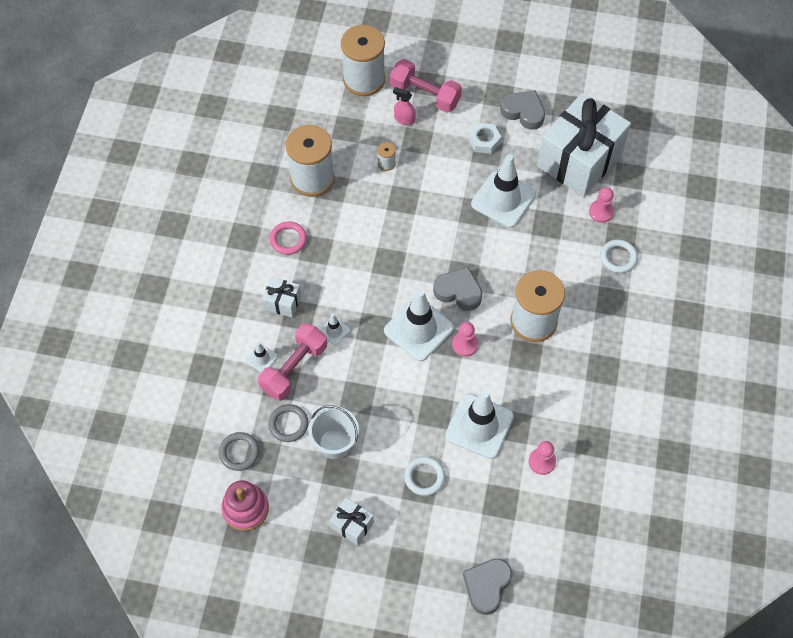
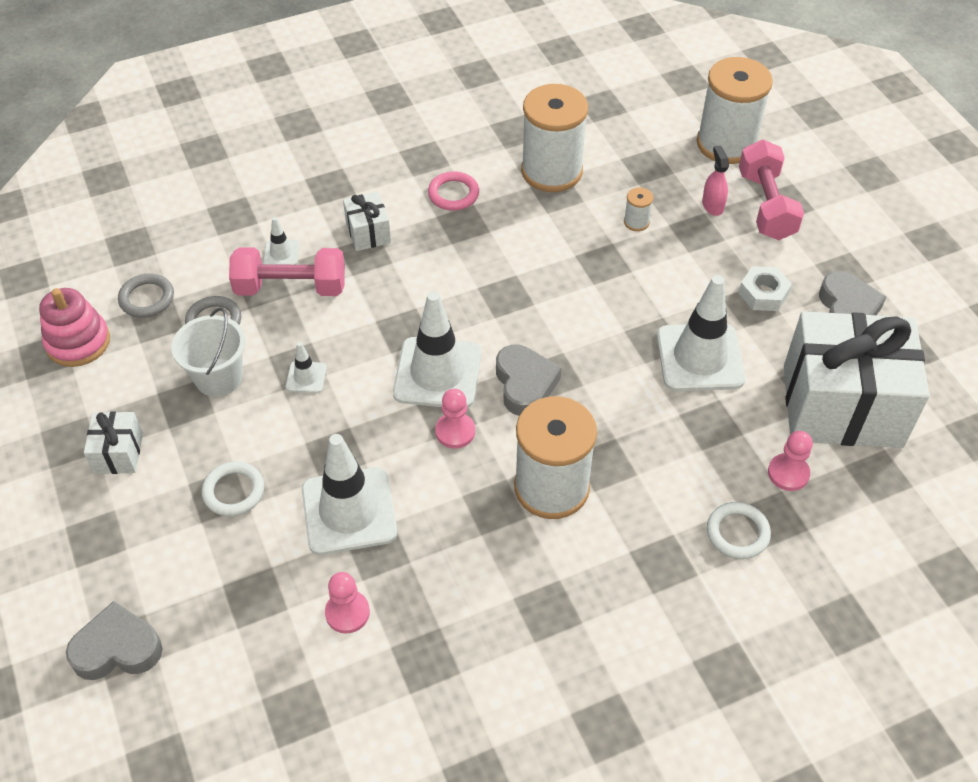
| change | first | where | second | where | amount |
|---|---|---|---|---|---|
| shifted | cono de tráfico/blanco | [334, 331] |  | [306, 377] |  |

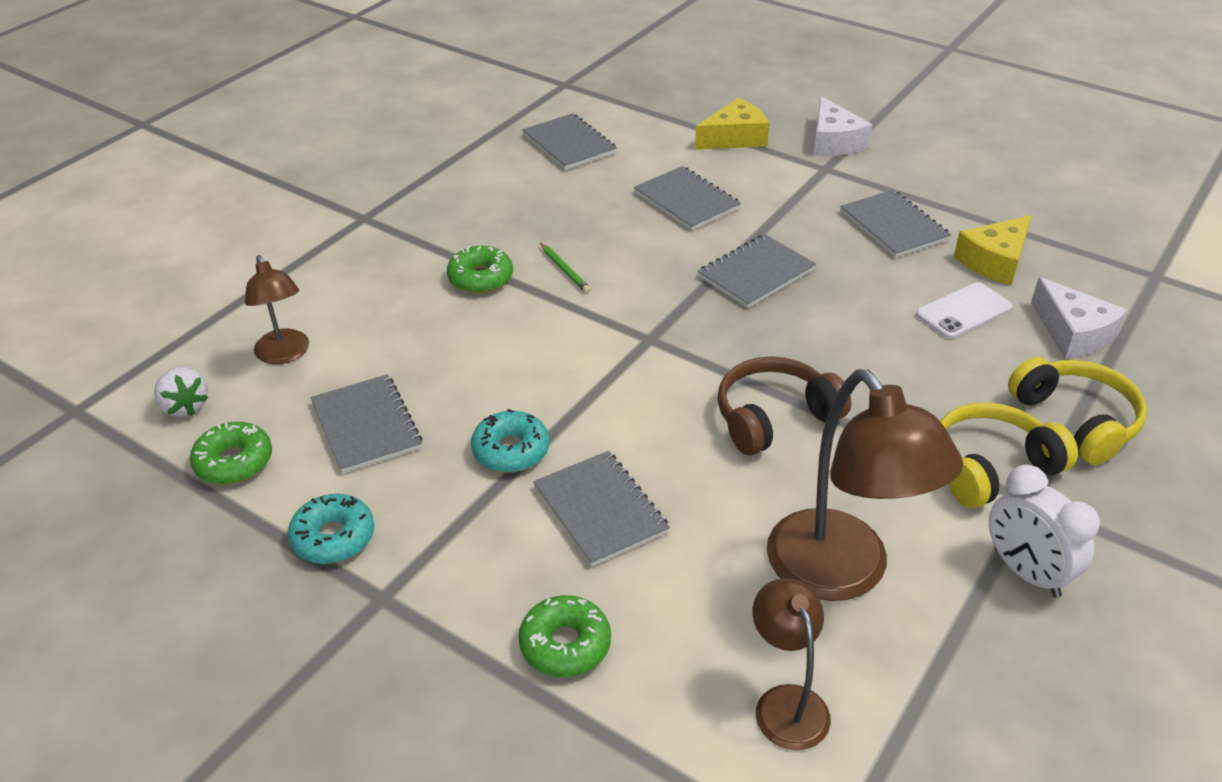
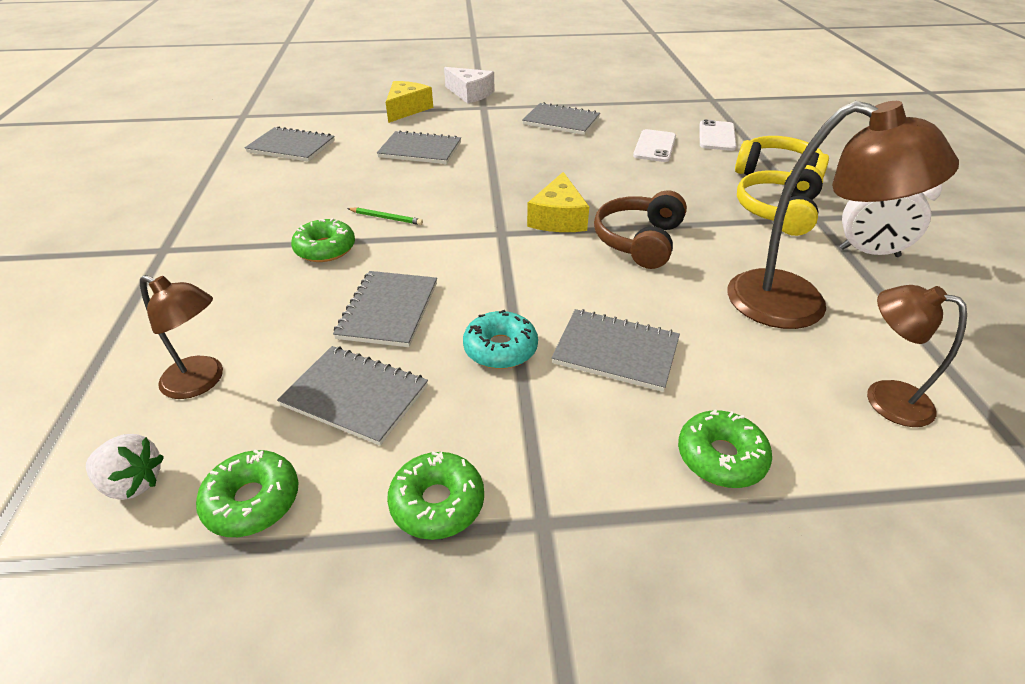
| change | first | where | second | where | amount |
|---|---|---|---|---|---|
| shifted | cuaderno/gris | [756, 273] |  | [388, 310] |  |
| shifted | queso/amarillo | [994, 261] |  | [558, 218] |  |
| swapped | queso/blanco | [1072, 333] | móvil/blanco | [717, 136] |  |
| repainted | rosquilla/turquesa | [333, 537] | rosquilla/verde | [437, 503] |  |

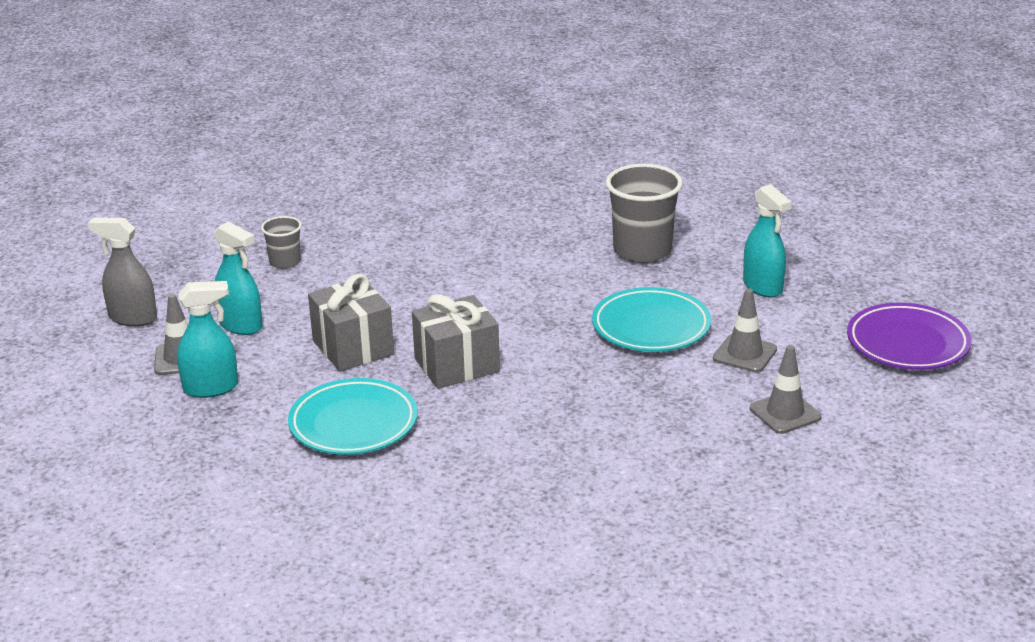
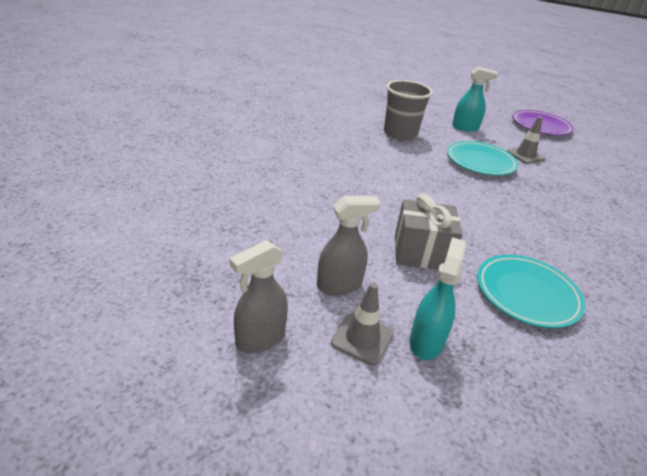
| change | first | where | second | where | amount |
|---|---|---|---|---|---|
| gone | vaso/gris | [285, 262] |  |  |  |
| gone | regalo/gris | [457, 365] |  |  |  |
| gone | cono de tráfico/gris | [785, 413] |  |  |  |
| repainted | pulverizador/turquesa | [241, 325] | pulverizador/gris | [339, 285] |  |

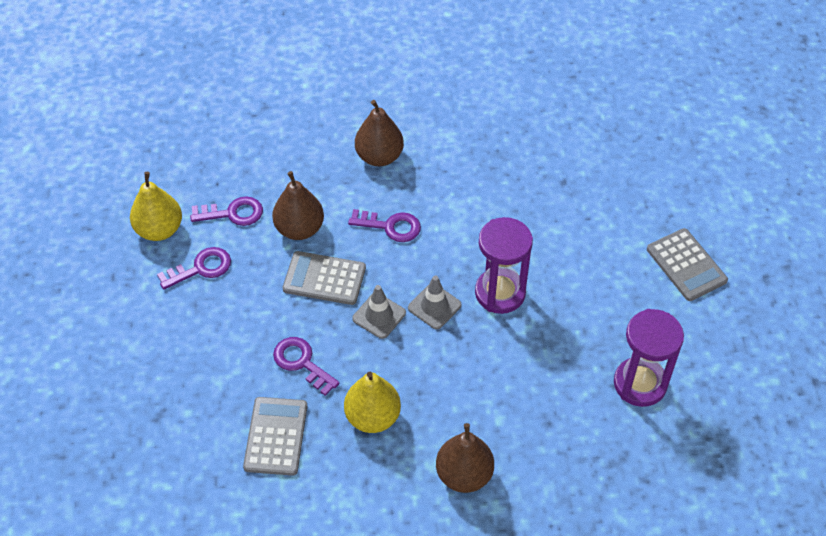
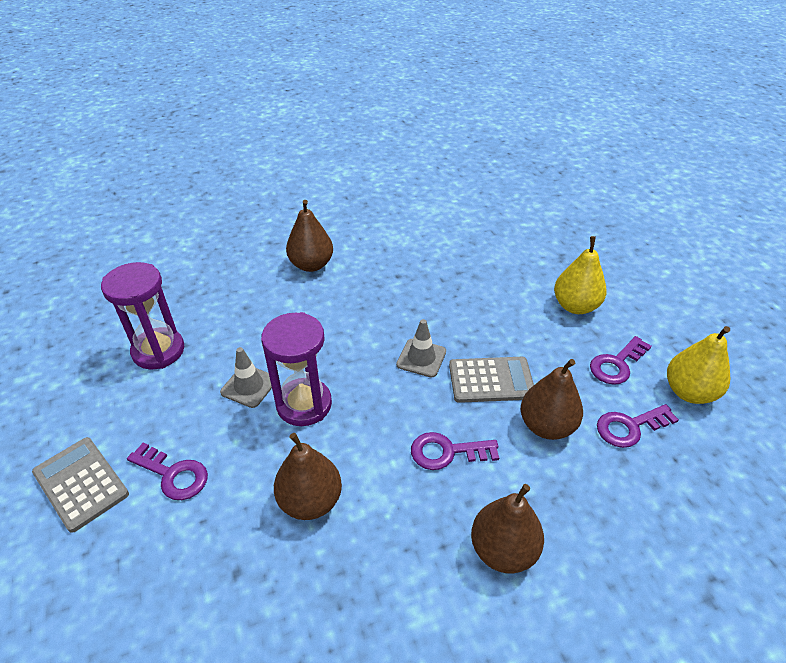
| change | first | where | second | where | amount |
|---|---|---|---|---|---|
| gone | calculadora/gris | [275, 436] |  |  |  |
| new |  |  | pera/marrón | [310, 501] |  |
| shifted | llave/morado | [301, 363] |  | [173, 475] |  |
| shifted | pera/amarillo | [372, 417] |  | [575, 306] |  |
| shifted | cono de tráfico/gris | [434, 306] |  | [249, 386] |  |

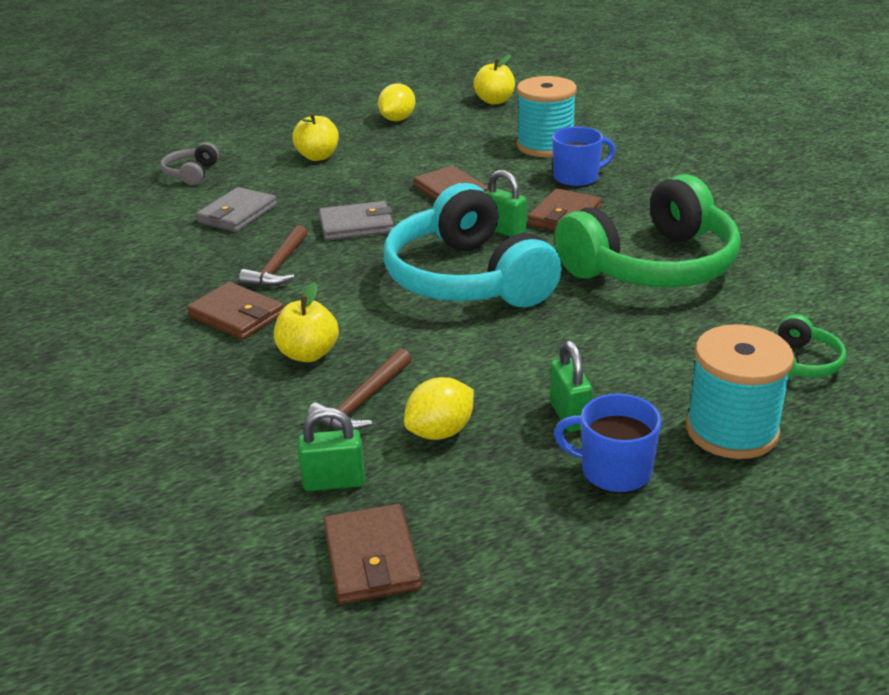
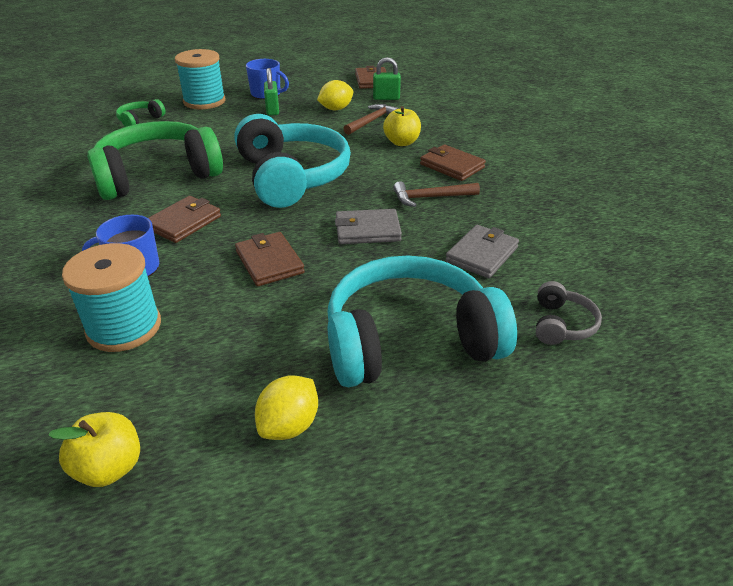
| change | first | where | second | where | amount |
|---|---|---|---|---|---|
| gone | candado/verde | [504, 230] |  |  |  |
| swapped | manzana/amarillo | [318, 156] | auriculares/turquesa | [409, 340] |  |
| rotated | martillo/marrón | [278, 267] |  | [430, 197] | 120 degrees counterclockwise |

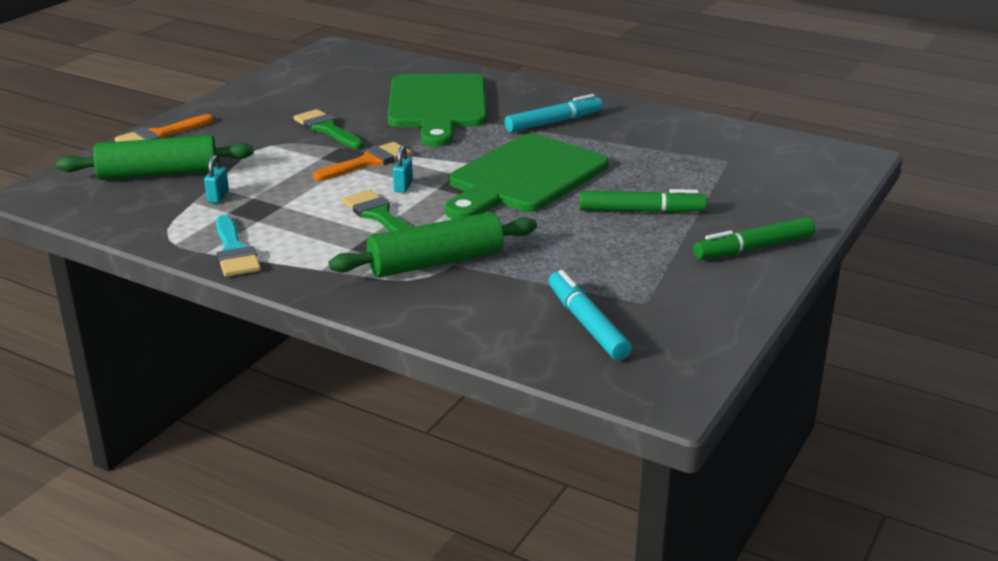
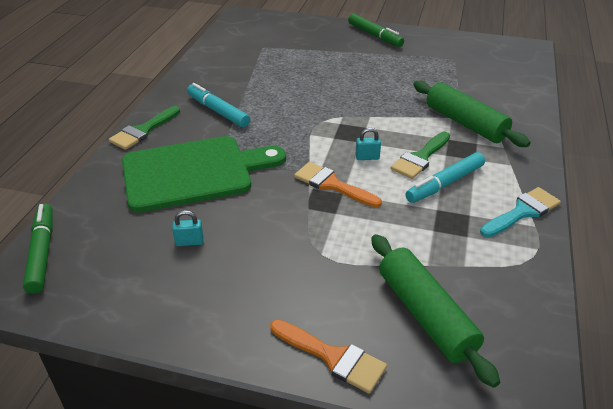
| change | first | where | second | where | amount |
|---|---|---|---|---|---|
| gone | tabla de cortar/verde | [523, 177] |  |  |  |
| shifted | candado/turquesa | [218, 197] |  | [189, 242] |  |
| shifted | pincel/verde | [327, 129] |  | [143, 130] |  |
| shifted | rotulador/turquesa | [587, 324] |  | [445, 184] |  |
| shifted | rotulador/verde | [641, 211] |  | [42, 252] |  |

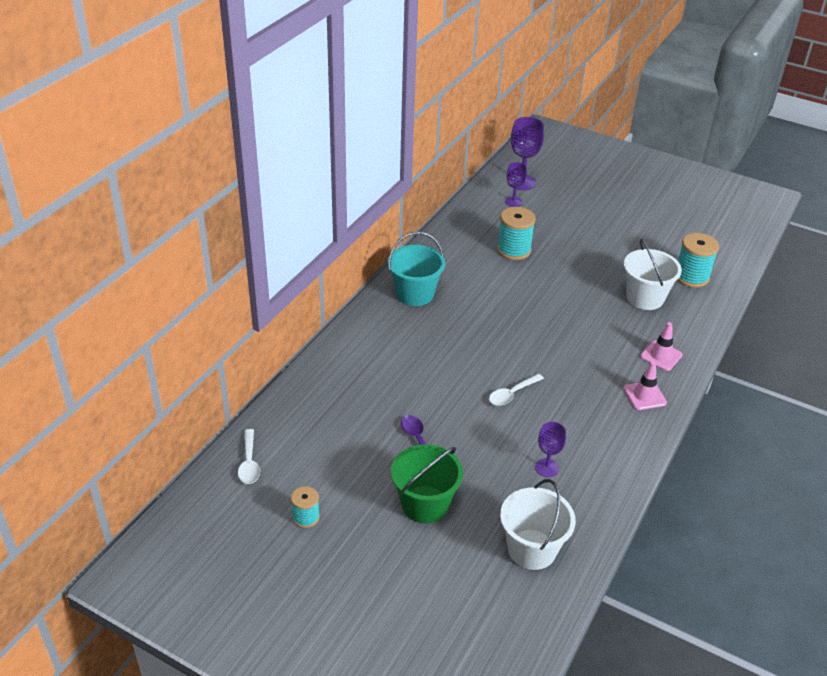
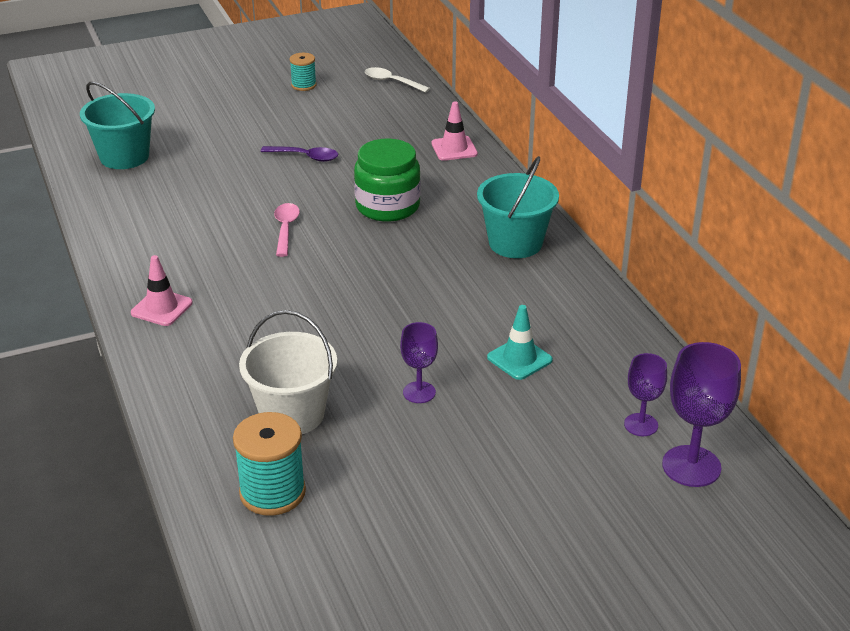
| change | first | where | second | where | amount |
|---|---|---|---|---|---|
| gone | balde/verde | [425, 504] |  |  |  |
| new |  |  | tarro/verde | [387, 206] |  |
| shifted | copa/morado | [546, 468] |  | [419, 392] |  |
| shifted | cono de tráfico/rosa | [661, 356] |  | [454, 149] |  |
| swapped | carrete/turquesa | [513, 250] | cono de tráfico/turquesa | [519, 359] |  |
| repainted | cuchara/blanco | [512, 394] | cuchara/rosa | [285, 229] |  |
| repainted | balde/blanco | [531, 549] | balde/turquesa | [124, 157] |  |

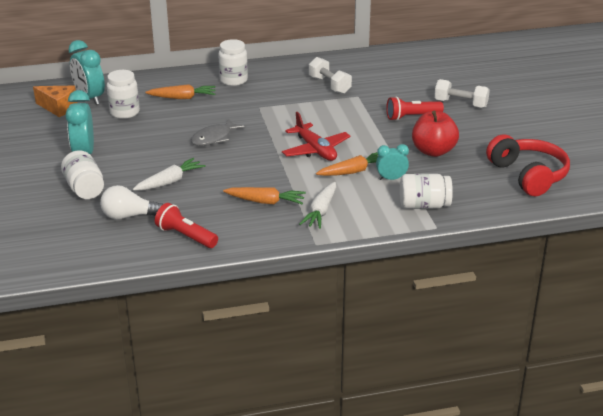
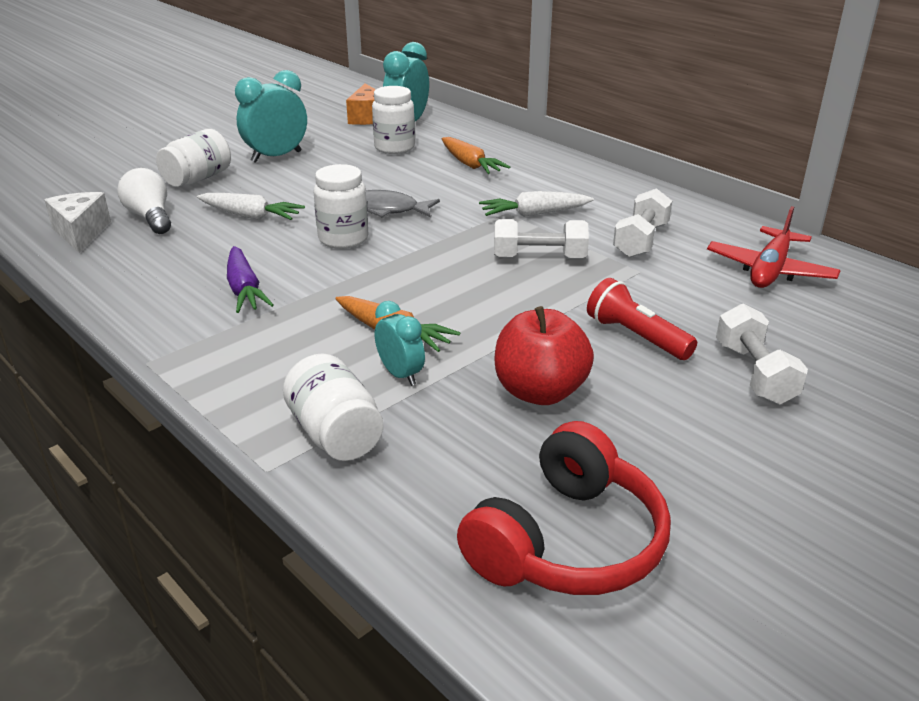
| change | first | where | second | where | amount |
|---|---|---|---|---|---|
| gone | lámpara de mano/rojo | [185, 236] |  |  |  |
| new |  |  | queso/blanco | [81, 233] |  |
| new |  |  | mancuerna/blanco | [539, 258] |  |
| shifted | tarro/blanco | [233, 80] |  | [343, 239] |  |
| shifted | avión/rojo | [315, 150] |  | [770, 270] |  |
| shifted | zanahoria/blanco | [321, 211] |  | [534, 214] |  |
| repainted | zanahoria/naranja | [265, 202] | zanahoria/morado | [244, 290] |  |

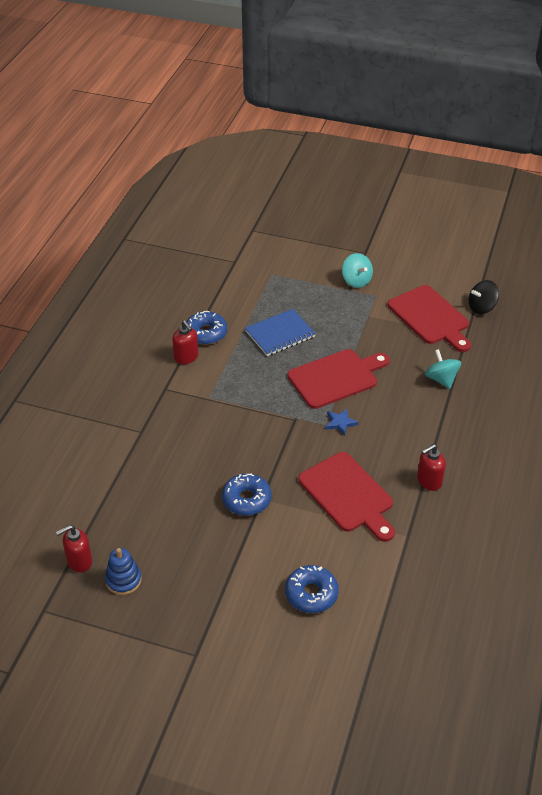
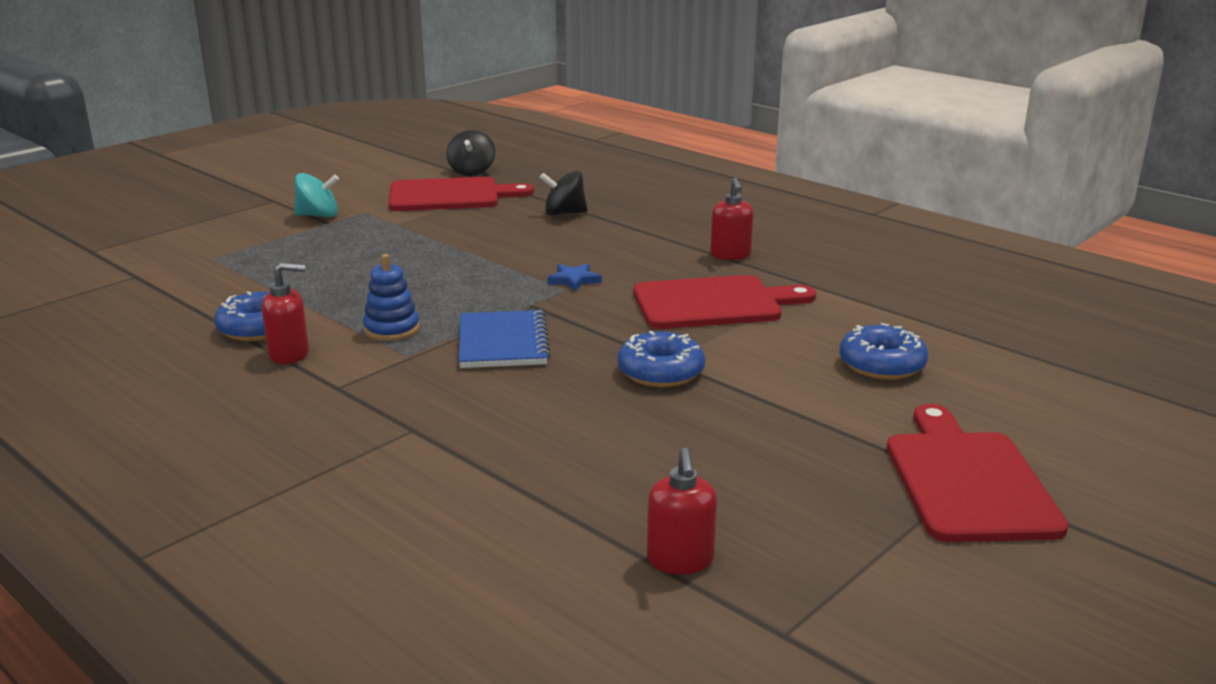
| change | first | where | second | where | amount |
|---|---|---|---|---|---|
| shifted | juguete apilable/azul | [123, 580] |  | [391, 329] |  |
| shifted | cuaderno/azul | [280, 334] |  | [503, 342] |  |
| shifted | tabla de cortar/rojo | [336, 377] |  | [967, 481] |  |
| repainted | peonza/turquesa | [441, 379] | peonza/negro | [564, 213] |  |

